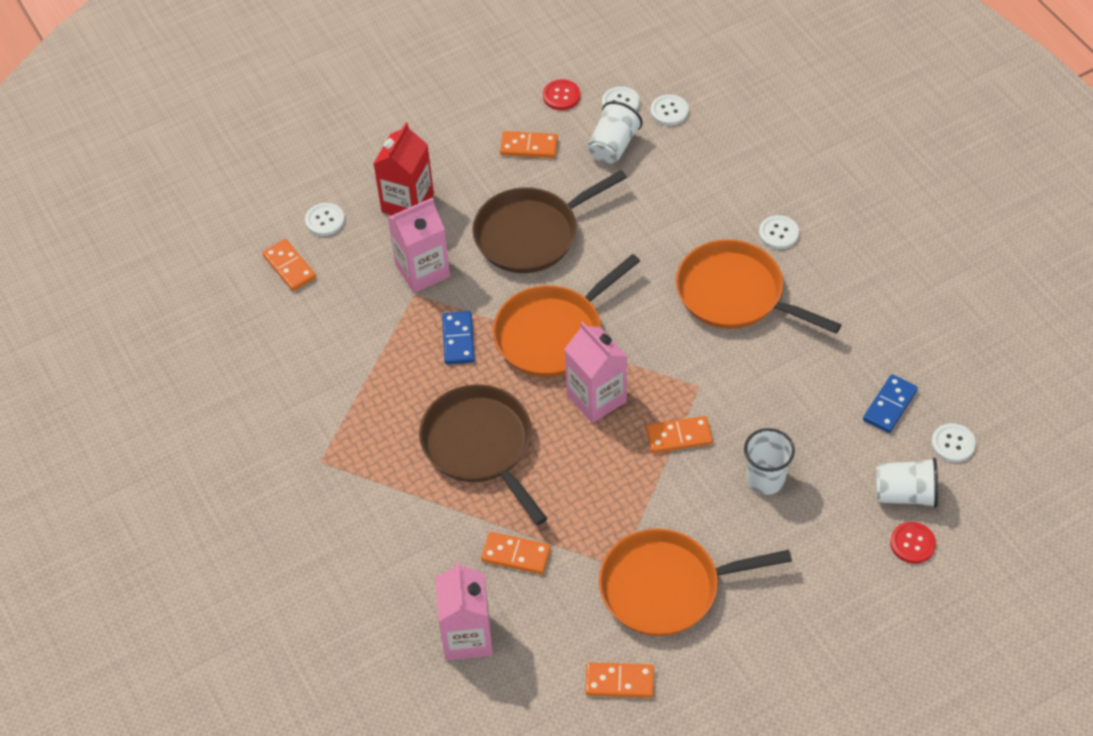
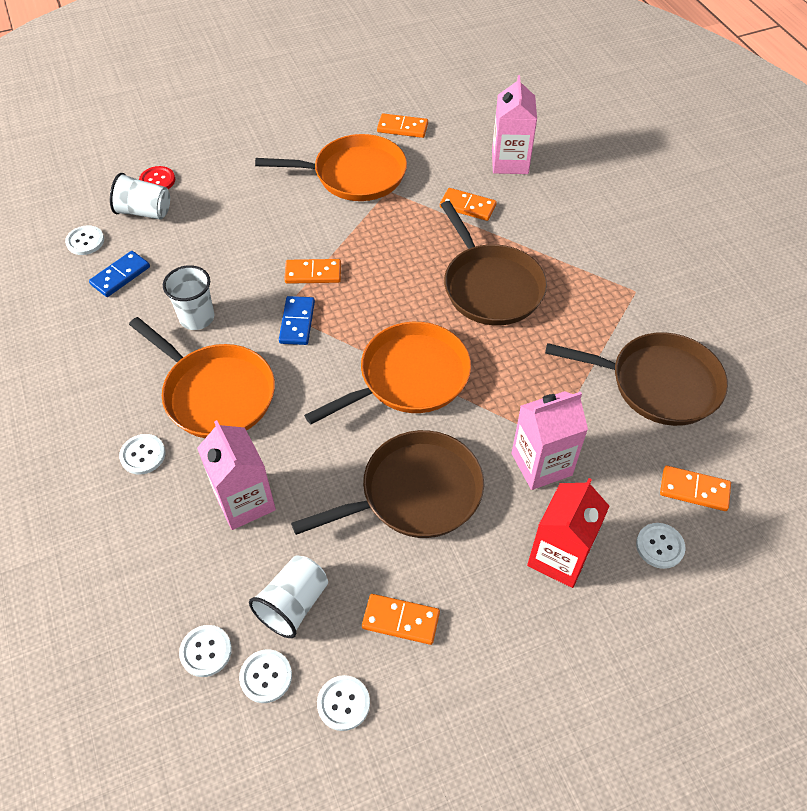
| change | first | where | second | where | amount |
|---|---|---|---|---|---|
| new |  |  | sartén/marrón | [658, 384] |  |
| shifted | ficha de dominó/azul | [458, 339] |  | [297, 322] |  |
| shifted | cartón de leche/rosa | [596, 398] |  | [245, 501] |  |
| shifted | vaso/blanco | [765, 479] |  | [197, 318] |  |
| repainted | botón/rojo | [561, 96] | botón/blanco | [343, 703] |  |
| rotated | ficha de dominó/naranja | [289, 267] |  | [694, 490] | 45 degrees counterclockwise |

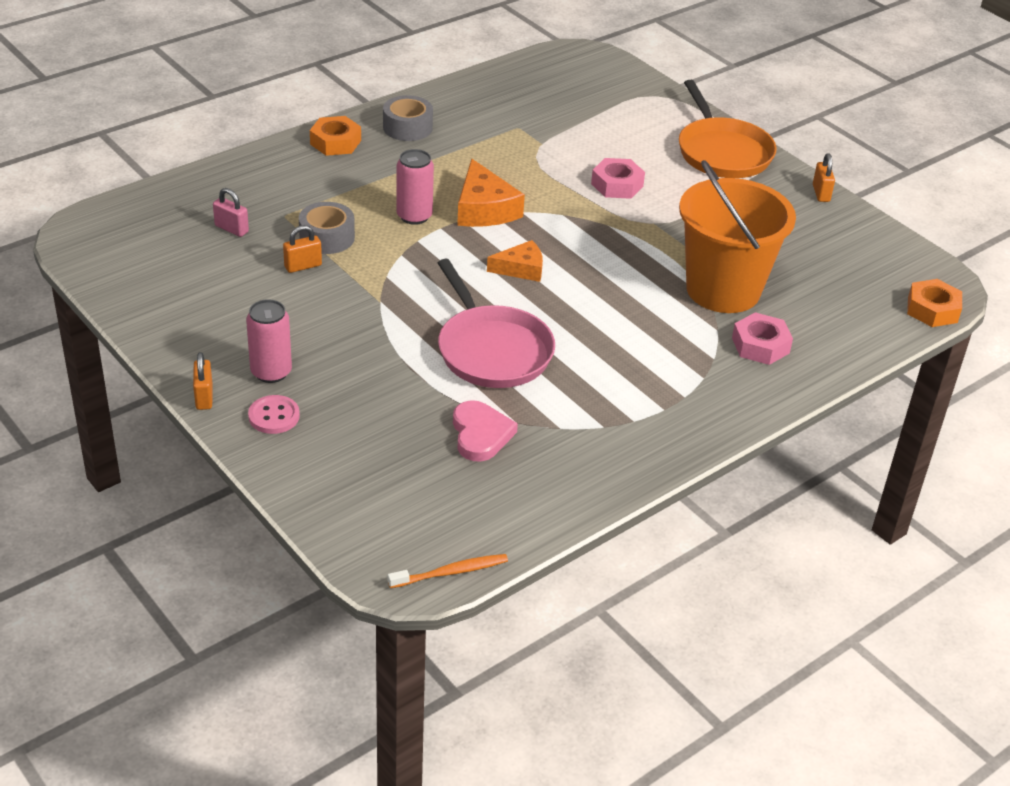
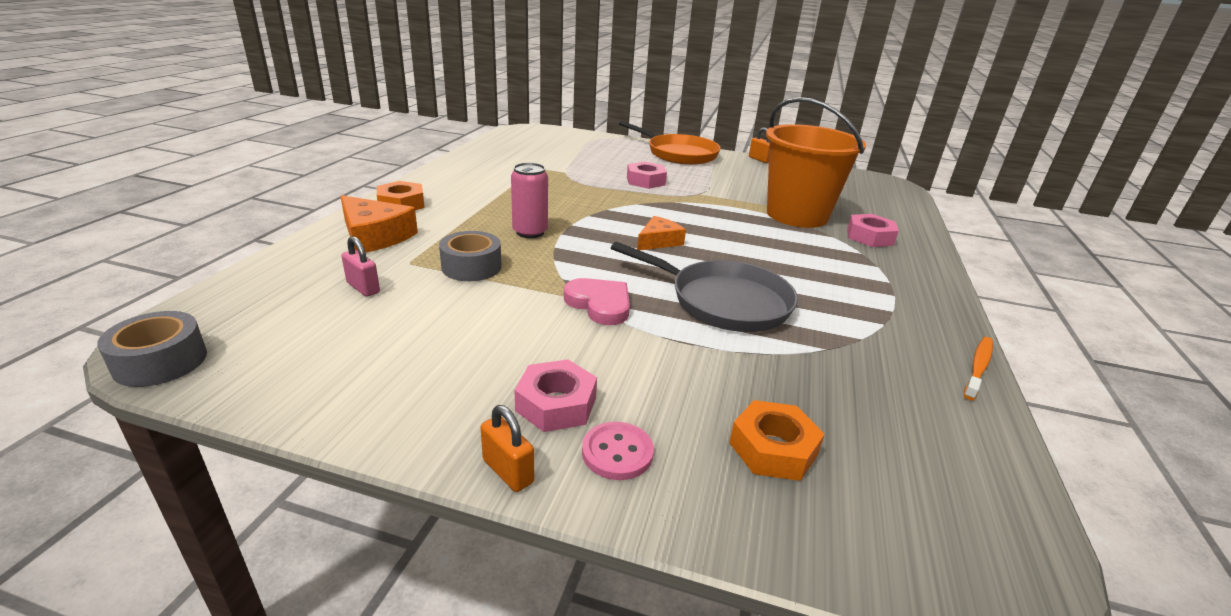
| change | first | where | second | where | amount |
|---|---|---|---|---|---|
| gone | candado/naranja | [303, 266] |  |  |  |
| shifted | cinta adhesiva/gris | [407, 127] |  | [160, 362] |  |
| shifted | cepillo de dientes/naranja | [451, 572] |  | [978, 367] |  |
| shifted | corazón/rosa | [480, 434] |  | [599, 304] |  |
| shifted | queso/naranja | [484, 209] |  | [374, 236] |  |
| shifted | tuerca/naranja | [932, 310] |  | [773, 449] |  |
| swapped | lata/rosa | [271, 372] | tuerca/rosa | [556, 404] |  |
| repainted | sartén/rosa | [492, 350] | sartén/gris | [723, 301] |  |
| rotated | candado/rosa | [231, 229] |  | [363, 288] | 45 degrees clockwise |

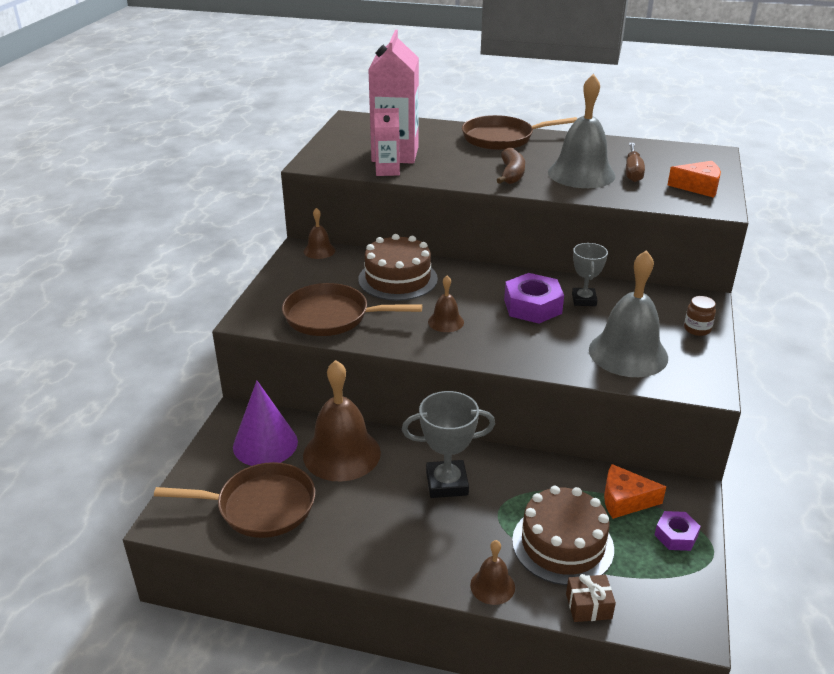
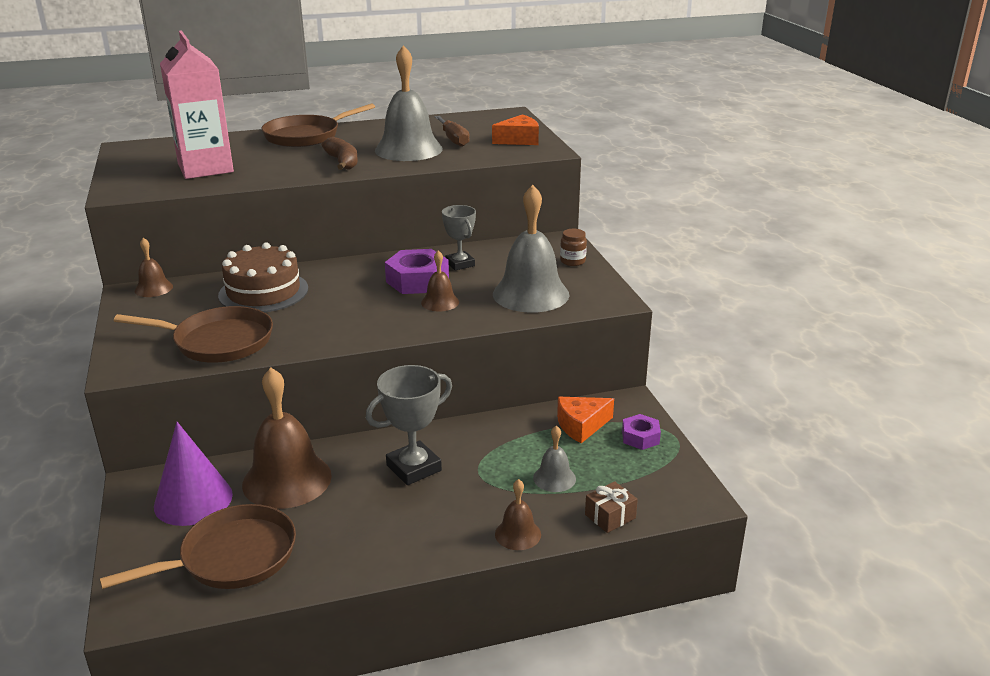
| change | first | where | second | where | amount |
|---|---|---|---|---|---|
| gone | cartón de leche/rosa | [387, 171] |  |  |  |
| shifted | campana/marrón | [446, 322] |  | [440, 302] |  |
| swapped | tarta/marrón | [562, 544] | campana/gris | [554, 478] |  |
| rotated | sartén/marrón | [332, 316] |  | [218, 341] | 150 degrees counterclockwise |

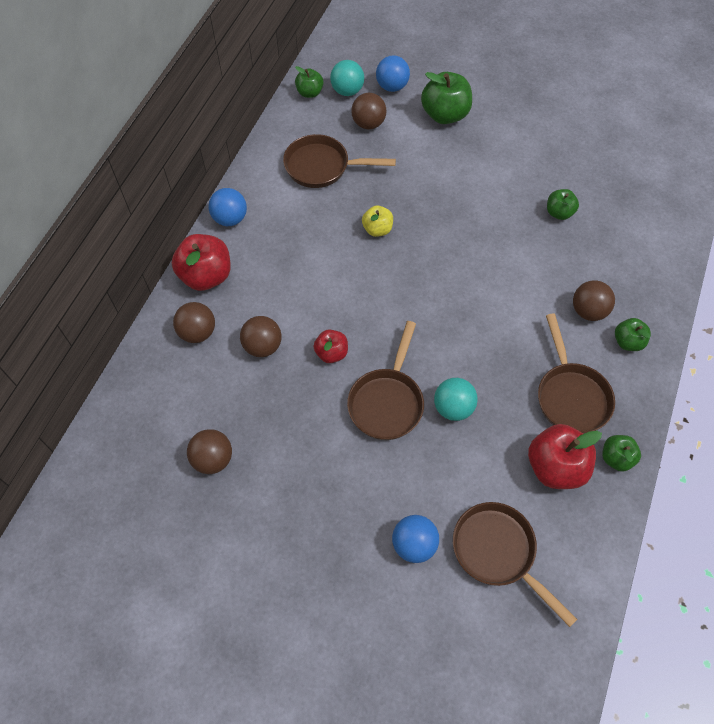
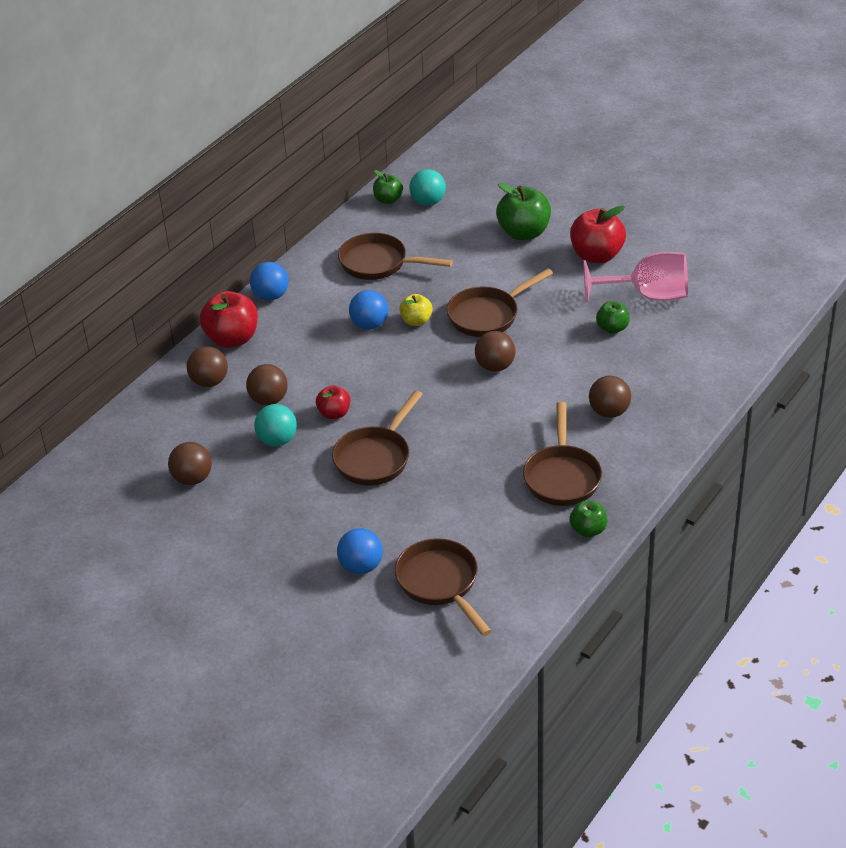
| change | first | where | second | where | amount |
|---|---|---|---|---|---|
| gone | manzana/verde | [627, 342] |  |  |  |
| new |  |  | sartén/marrón | [487, 315] |  |
| new |  |  | copa/rosa | [648, 295] |  |
| shifted | pelota/marrón | [368, 123] |  | [495, 366] |  |
| shifted | pelota/azul | [392, 86] |  | [369, 325] |  |
| shifted | pelota/turquesa | [453, 408] |  | [277, 440] |  |
| shifted | manzana/rojo | [555, 467] |  | [596, 255] |  |

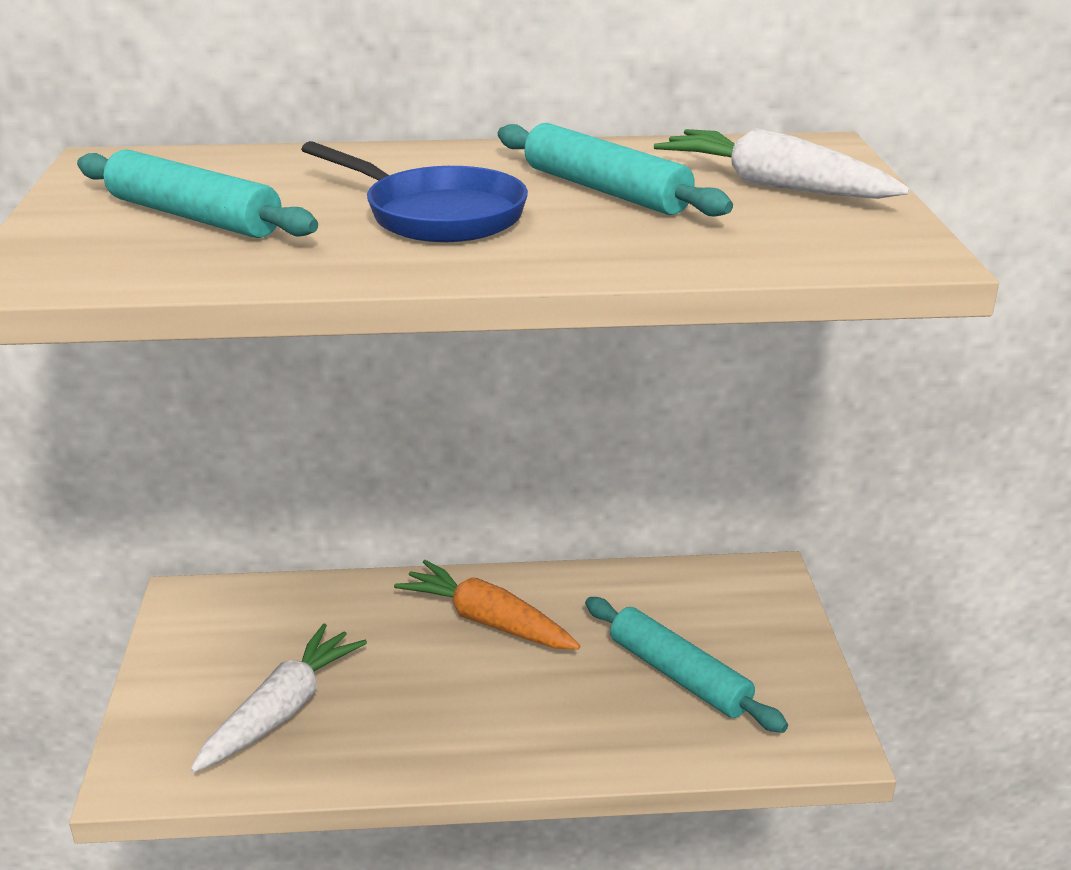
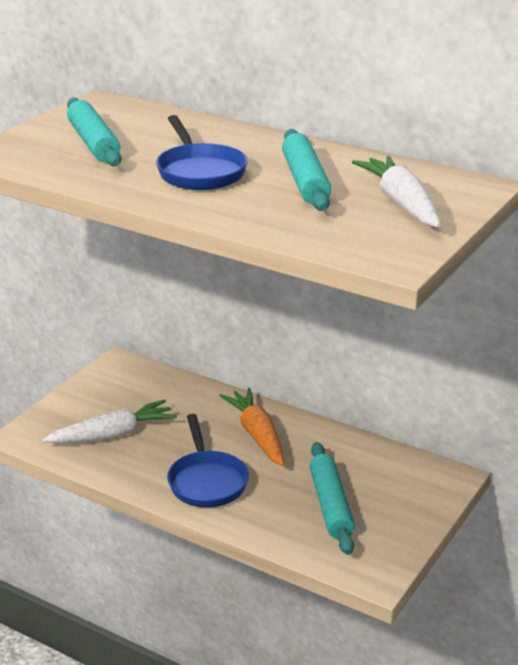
| change | first | where | second | where | amount |
|---|---|---|---|---|---|
| new |  |  | sartén/azul | [207, 481] |  |

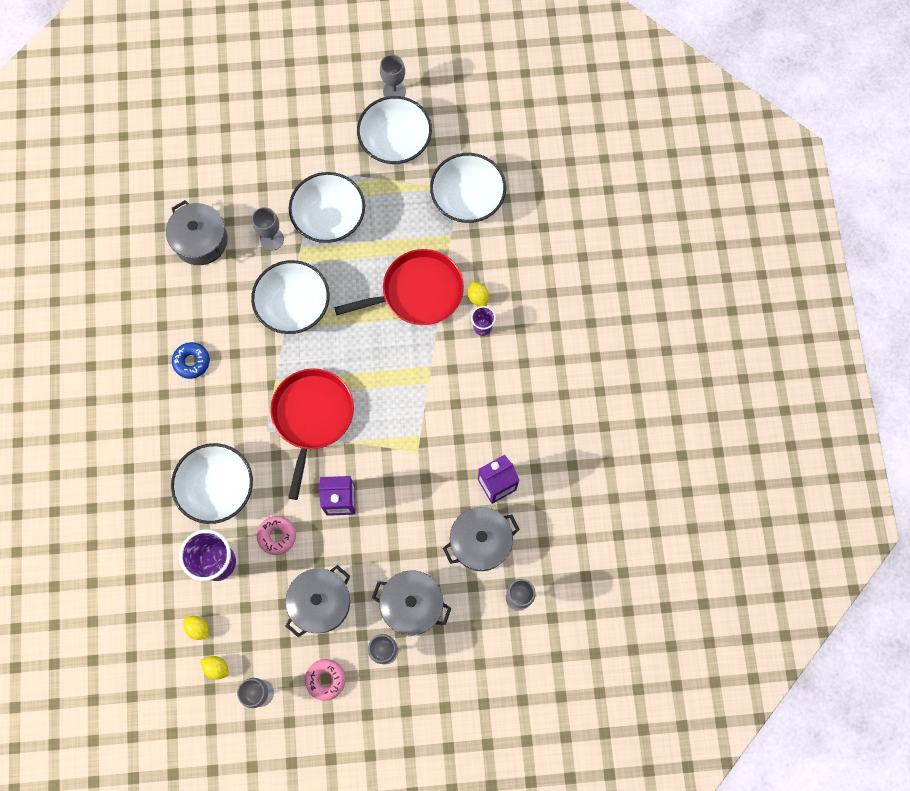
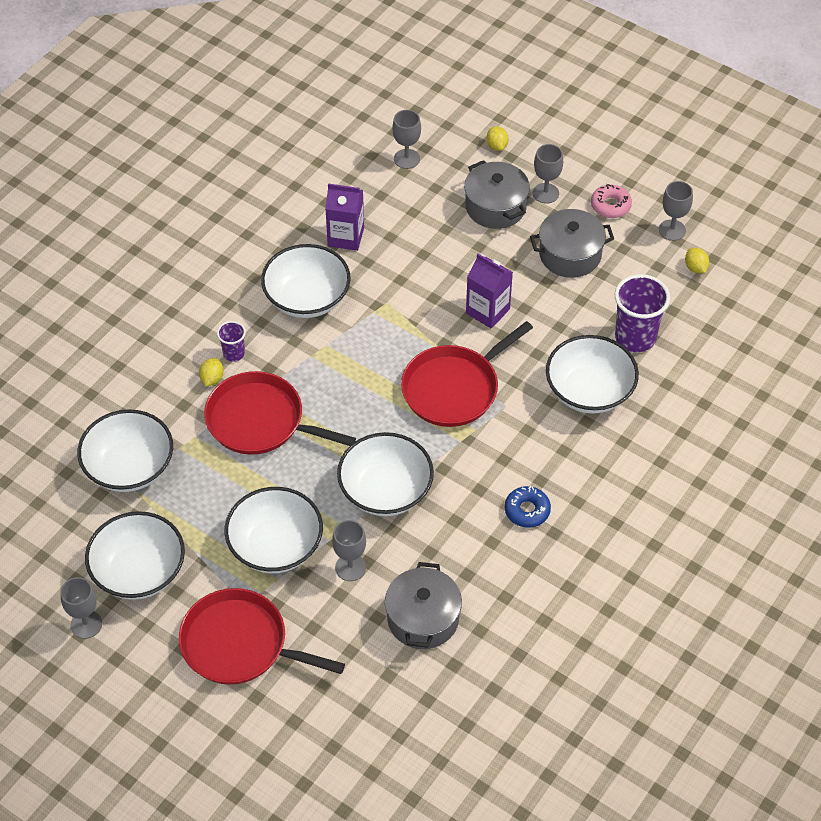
| change | first | where | second | where | amount |
|---|---|---|---|---|---|
| gone | rosquilla/rosa | [277, 536] |  |  |  |
| gone | olla/gris | [480, 542] |  |  |  |
| new |  |  | sartén/rojo | [240, 644] |  |
| new |  |  | cuenco/blanco | [307, 298] |  |
| shifted | limón/amarillo | [198, 628] |  | [497, 146] |  |

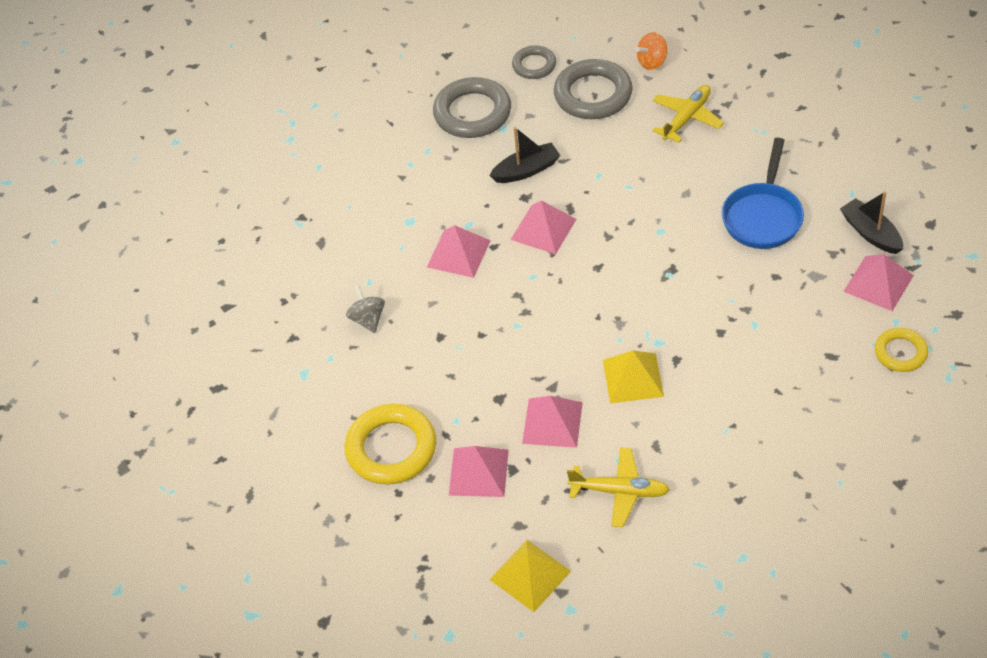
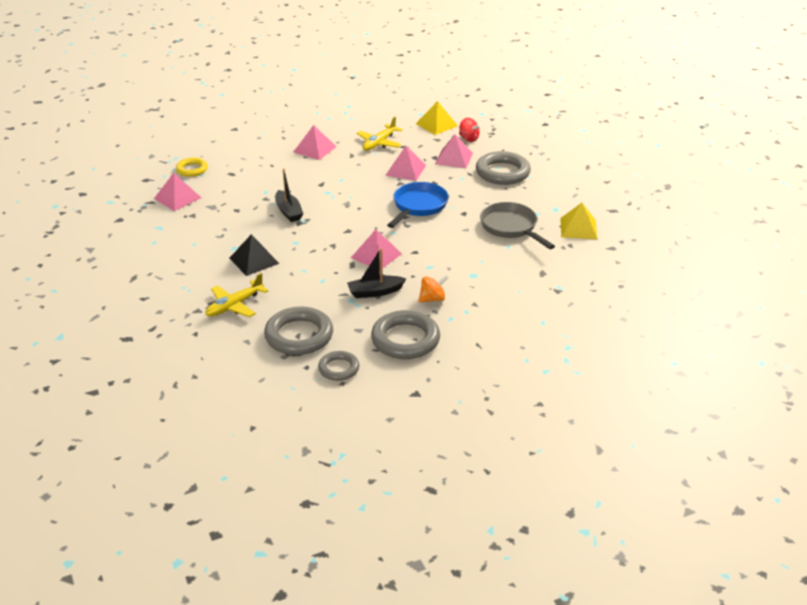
| change | first | where | second | where | amount |
|---|---|---|---|---|---|
| new |  |  | pirámide/negro | [254, 260] |  |
| new |  |  | peonza/rojo | [468, 139] |  |
| shifted | pirámide/rosa | [458, 253] |  | [314, 149] |  |
| shifted | pirámide/amarillo | [633, 378] |  | [578, 228] |  |
| shifted | peonza/naranja | [652, 62] |  | [432, 299] |  |
| shifted | sartén/azul | [763, 216] |  | [418, 206] |  |
| shifted | barco/negro | [871, 233] |  | [288, 212] |  |
| swapped | peonza/gris | [368, 319] | sartén/gris | [511, 227] |  |
| repainted | anillo/amarillo | [391, 448] | anillo/gris | [502, 172] |  |
| rotated | avión/amarillo | [619, 491] |  | [379, 143] | 75 degrees counterclockwise |

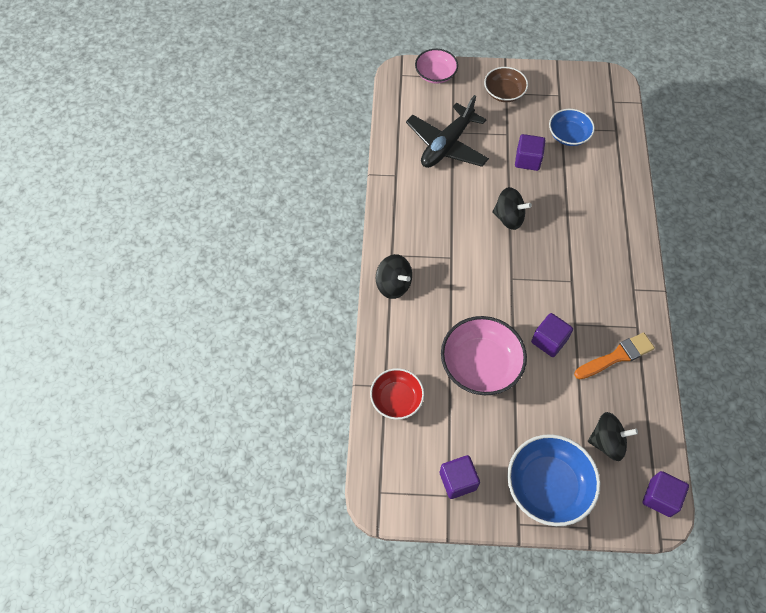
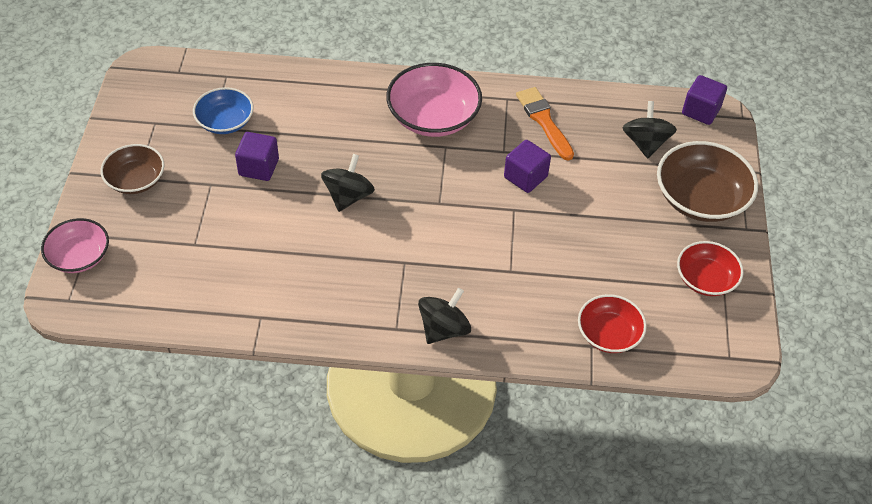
| change | first | where | second | where | amount |
|---|---|---|---|---|---|
| gone | avión/negro | [447, 145] |  |  |  |
| shifted | cuenco/rosa | [480, 364] |  | [433, 117] |  |
| swapped | cubo/morado | [458, 481] | cuenco/rojo | [705, 279] |  |
| repainted | cuenco/azul | [548, 486] | cuenco/marrón | [700, 198] |  |

